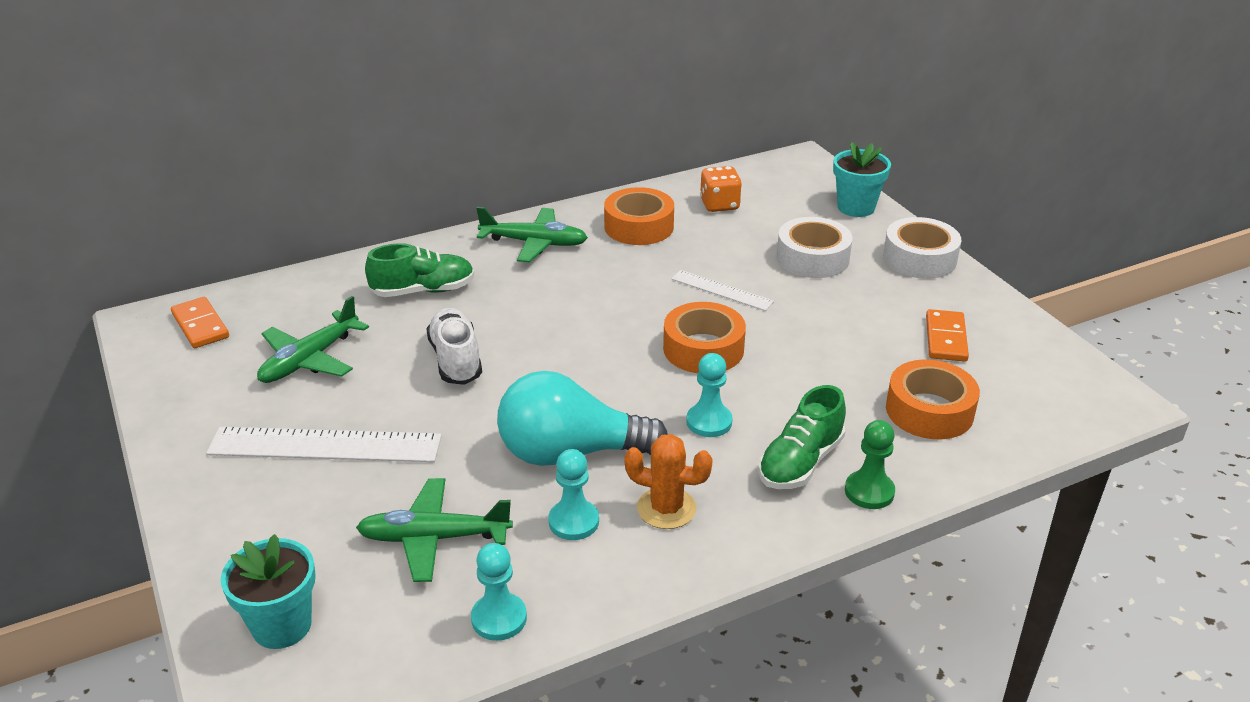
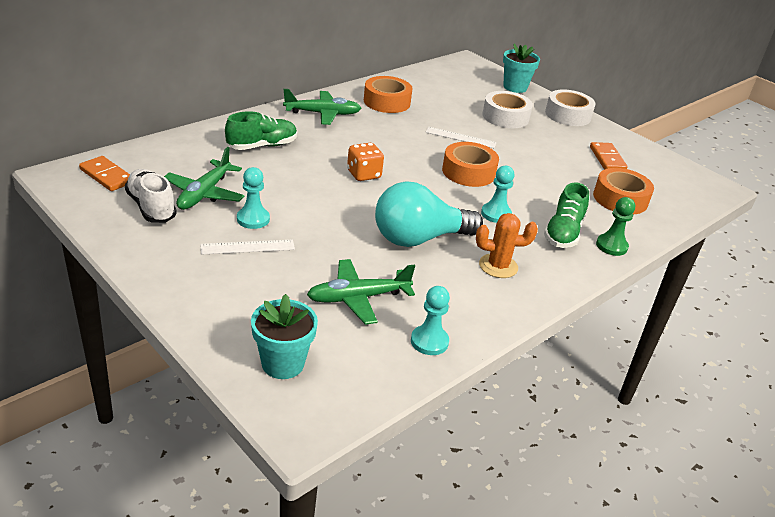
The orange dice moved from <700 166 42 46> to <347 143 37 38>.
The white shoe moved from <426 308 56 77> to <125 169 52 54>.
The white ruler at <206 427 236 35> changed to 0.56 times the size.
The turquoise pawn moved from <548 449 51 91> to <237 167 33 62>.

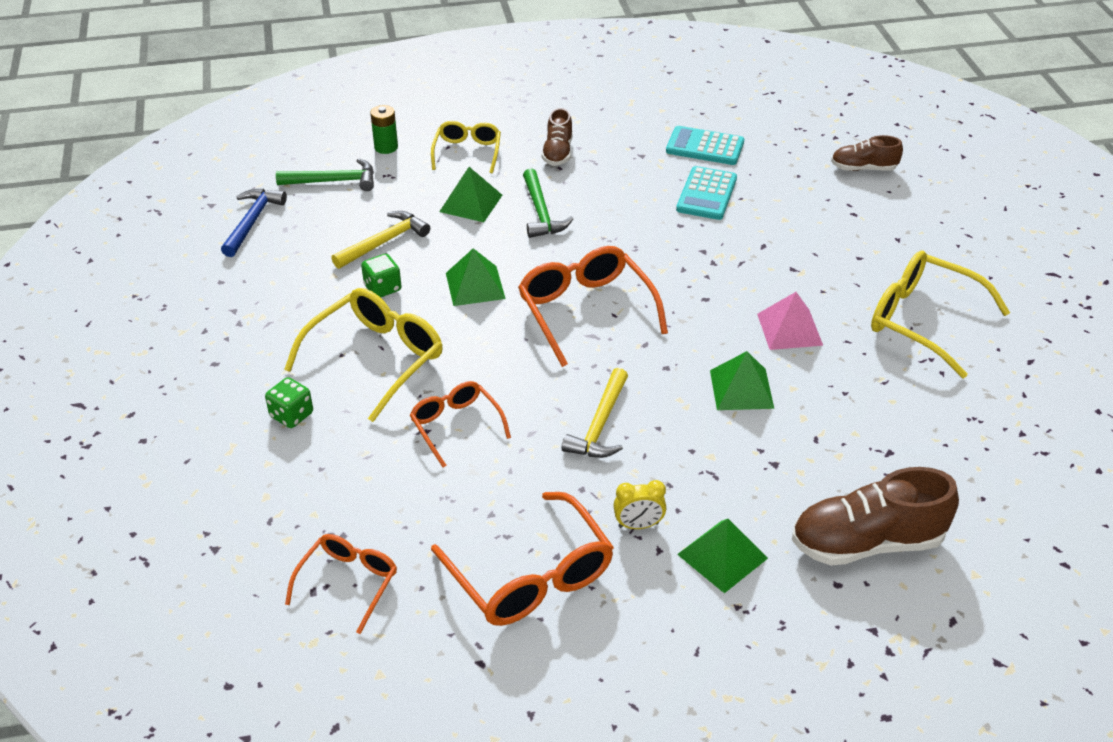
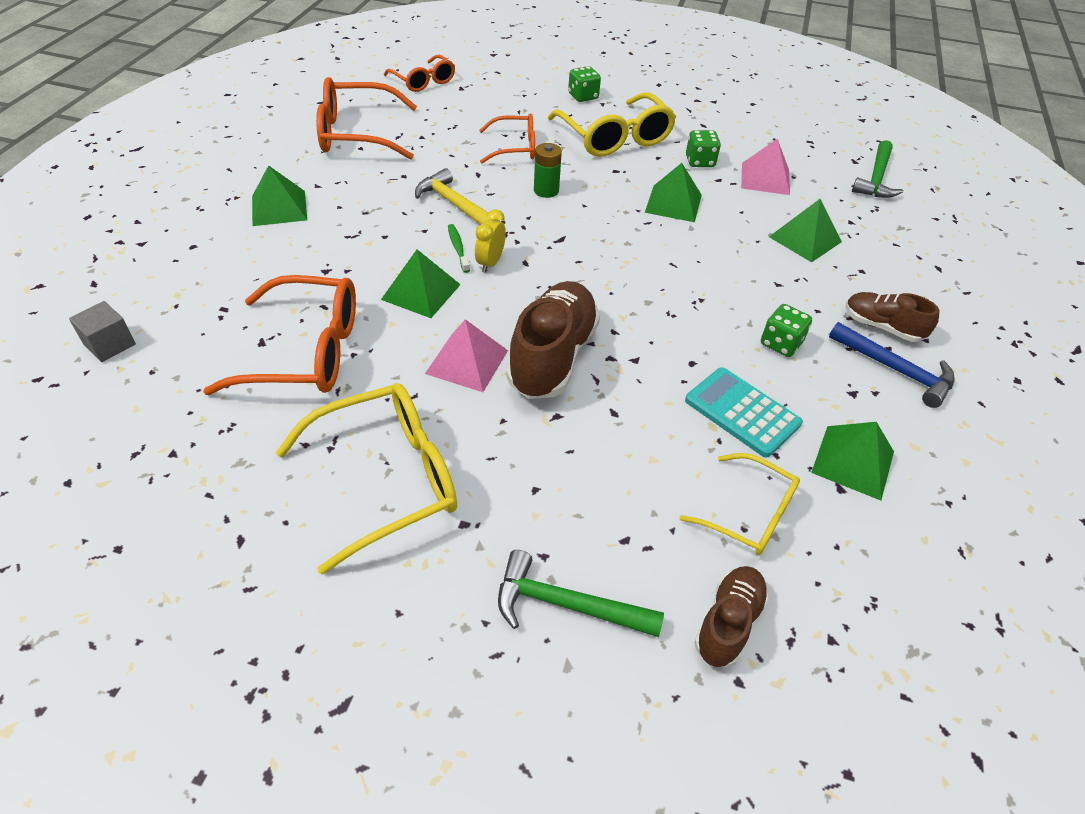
The green battery moved from <370 105 28 49> to <534 143 28 55>.
The yellow glasses moved from <431 121 70 52> to <680 453 120 102>.
The turquoise calculator at <666 126 78 39> was replaced by the green pyramid at <811 422 83 78>.
The green hammer moved from <523 169 50 69> to <498 550 166 87>.
The blue hammer moved from <221 189 66 68> to <829 322 126 86>.
The yellow hammer at <331 211 99 58> was replaced by the pink pyramid at <741 139 49 56>.
The orange glasses moved from <518 246 150 121> to <203 275 153 120>.
The brown shoe moved from <792 467 167 99> to <506 281 94 118>.
The yellow clock moved from <613 480 53 49> to <475 209 31 64>.
The green toothbrush at <448 224 22 49> appeared.
The grey cube at <69 301 67 61> appeared.
The green dice at <761 304 51 53> appeared.

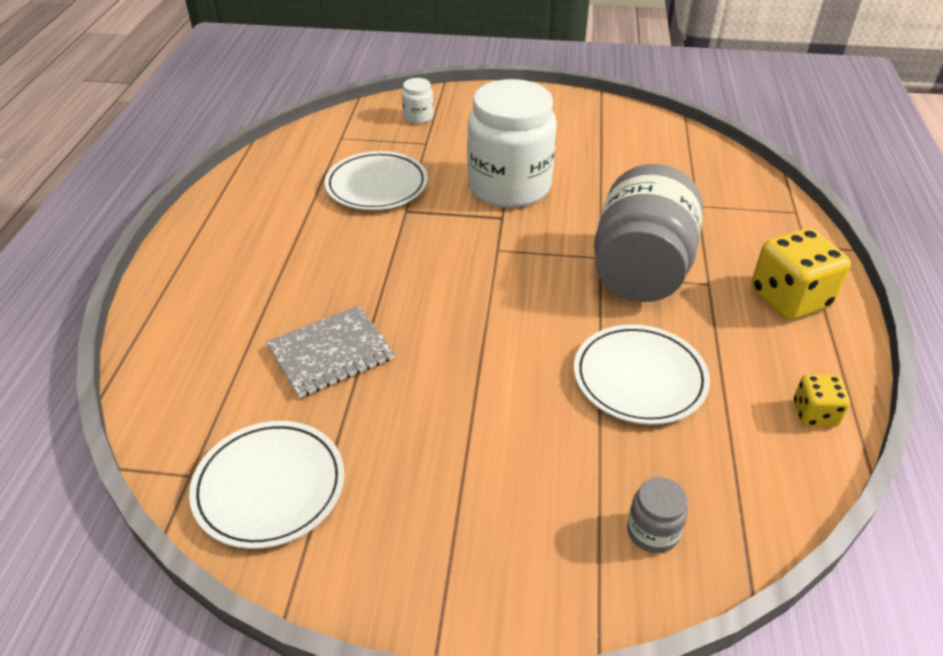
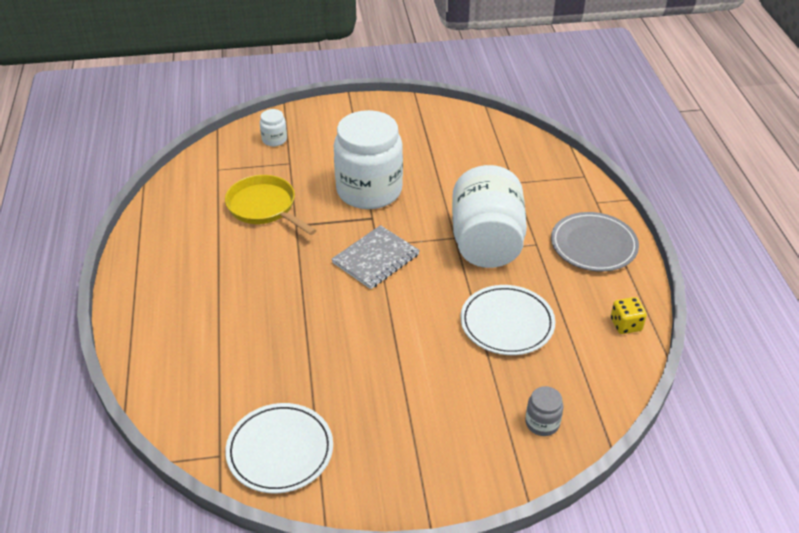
The white plate at <325 151 103 59> was replaced by the yellow pan at <225 175 92 60>.
The grey jar at <594 164 109 138> became the white jar at <452 165 75 103>.
The yellow dice at <751 228 100 92> was replaced by the grey plate at <551 212 88 60>.
The grey notebook moved from <266 305 129 93> to <331 225 89 64>.

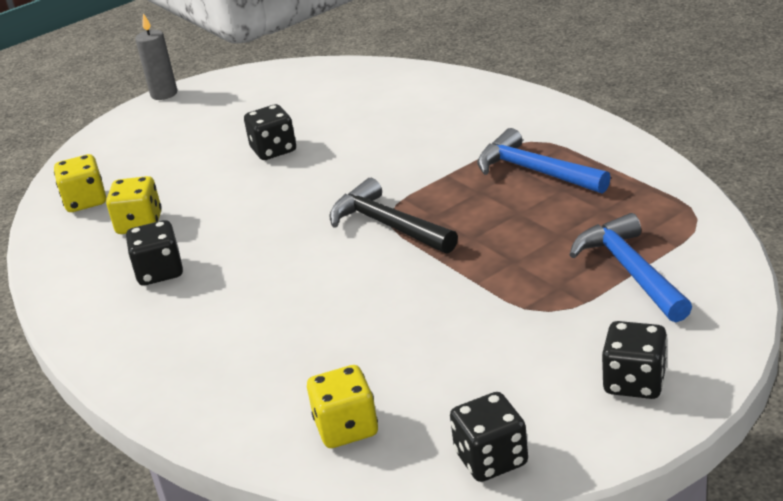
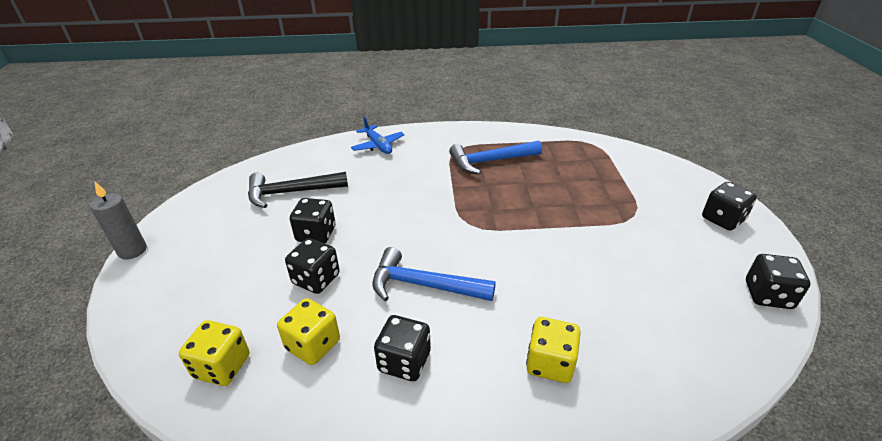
The black hammer moved from <329 178 129 76> to <248 172 100 36>.
The blue hammer moved from <570 213 122 109> to <372 247 124 54>.
The yellow dice moved from <307 365 71 83> to <526 317 55 66>.
The blue plane at <351 117 54 37> appeared.
The black dice at <285 238 55 56> appeared.

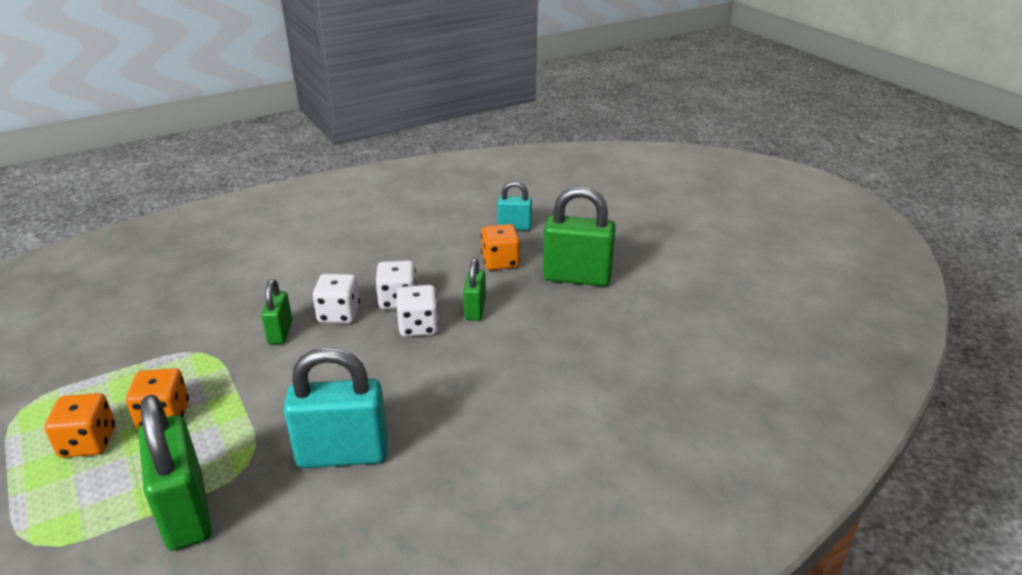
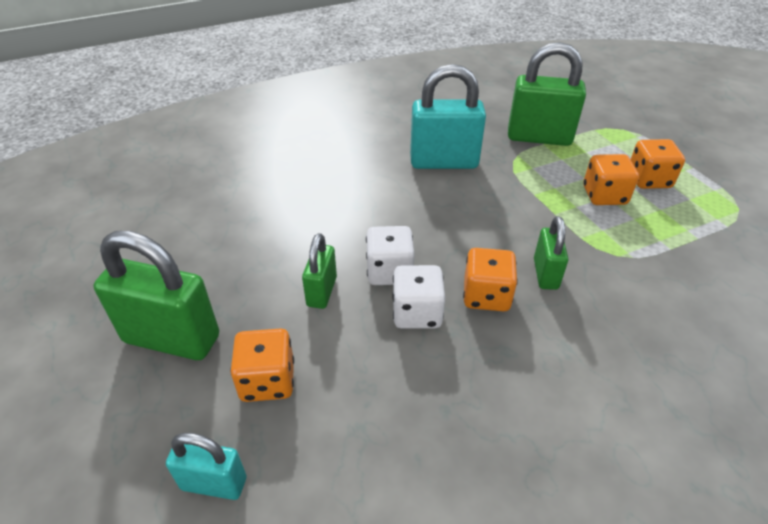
The white dice at <313 274 47 49> became the orange dice at <463 248 55 63>.
The green padlock at <139 394 73 157> turned 60 degrees counterclockwise.

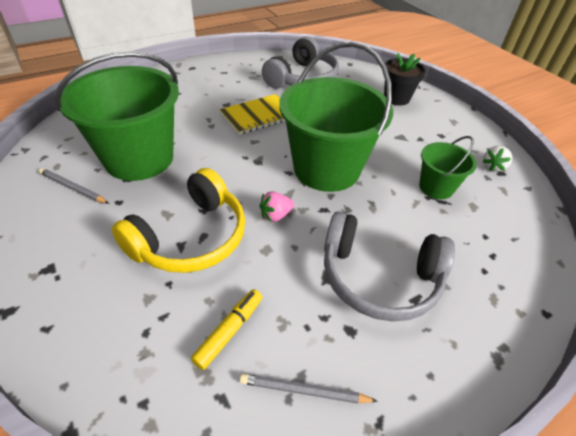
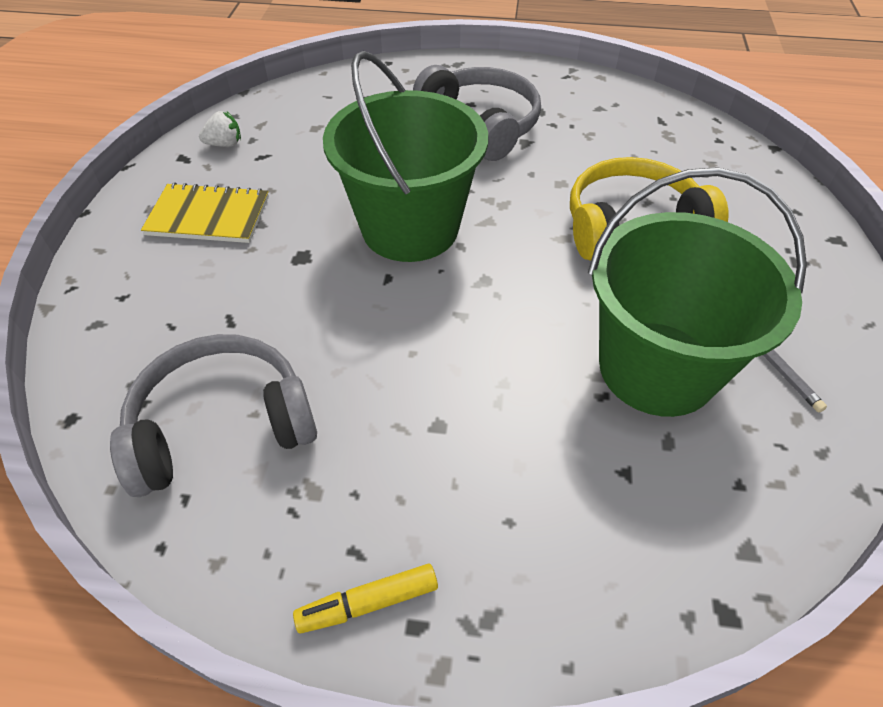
The black flower pot at <384 53 42 53> disappeared.
The yellow notebook moved from <220 94 65 41> to <141 182 128 61>.
The green bucket at <419 136 58 63> disappeared.
The pink strawberry at <259 191 35 31> disappeared.
The yellow marker moved from <191 289 71 81> to <293 563 145 71>.
The grey pencil at <240 373 138 31> disappeared.

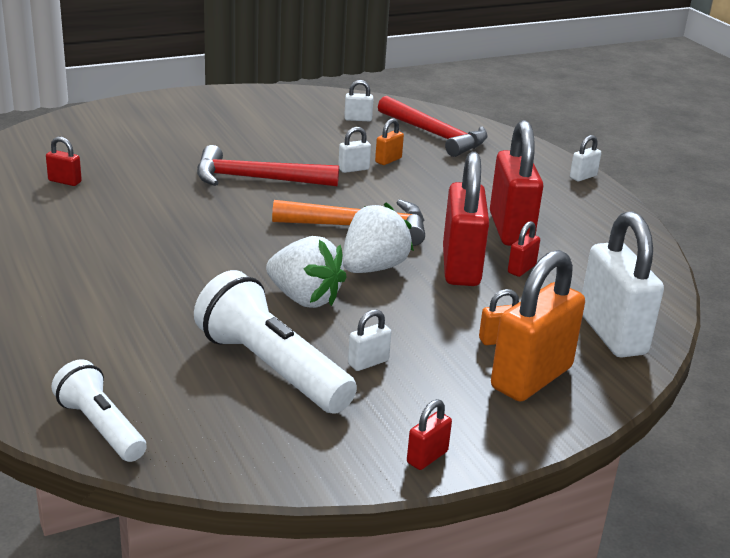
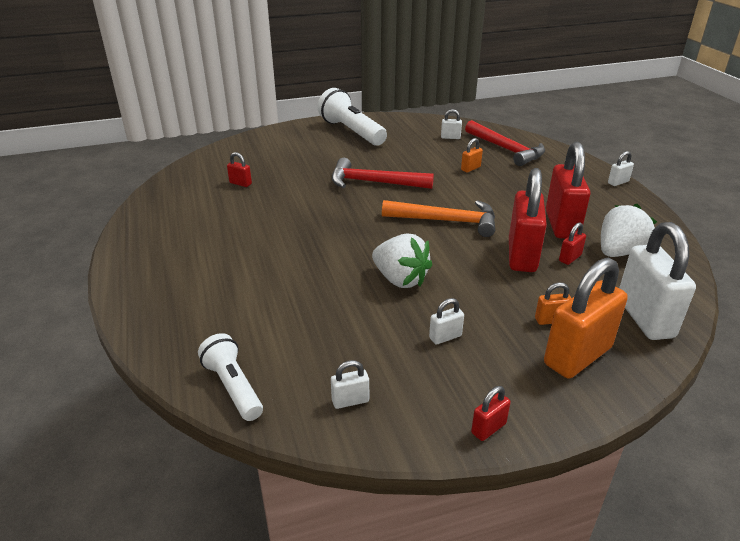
The white padlock moved from <338 127 33 46> to <331 360 38 49>.
The white strawberry moved from <342 203 72 70> to <601 204 56 53>.
The white flashlight moved from <194 270 163 144> to <318 88 69 58>.

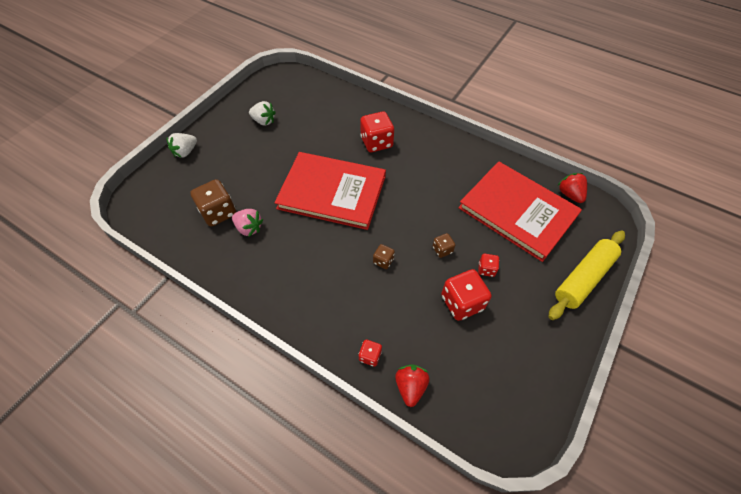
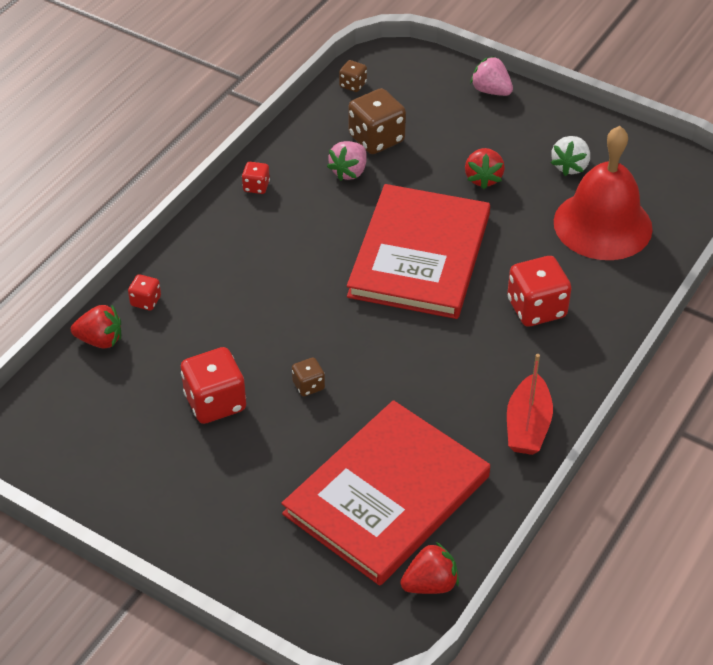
The white strawberry at <167 133 30 25> became the pink strawberry at <470 56 43 40>.
The yellow rolling pin at <548 231 77 89> disappeared.
The brown dice moved from <373 244 22 25> to <339 60 28 32>.
The red dice moved from <478 254 21 23> to <242 162 28 32>.
The red bell at <554 126 99 134> appeared.
The red strawberry at <465 148 40 41> appeared.
The red boat at <507 354 46 101> appeared.

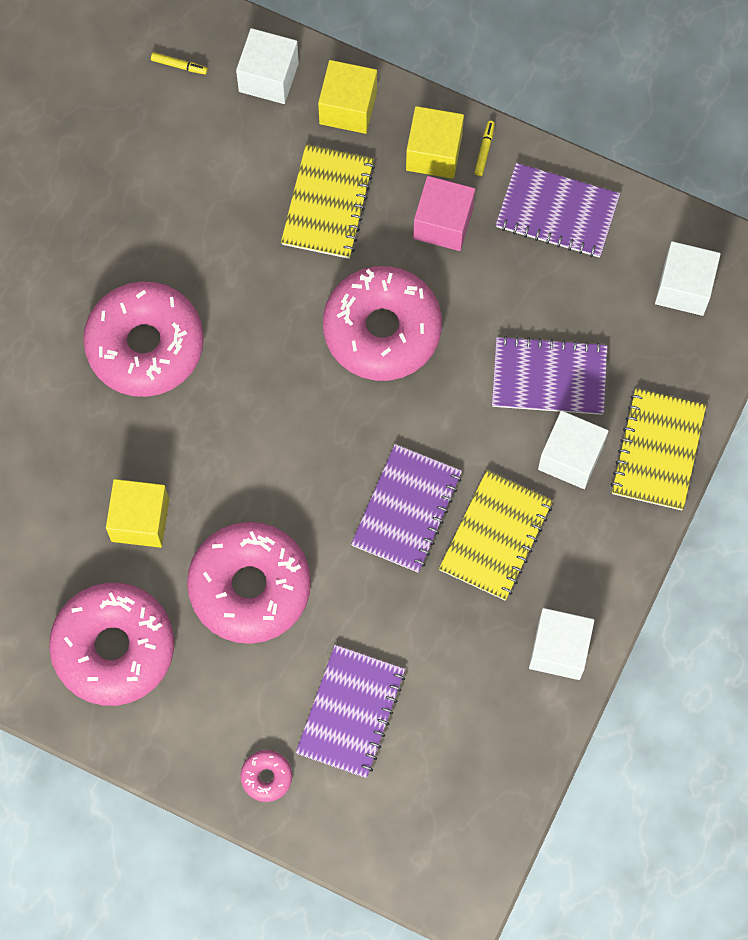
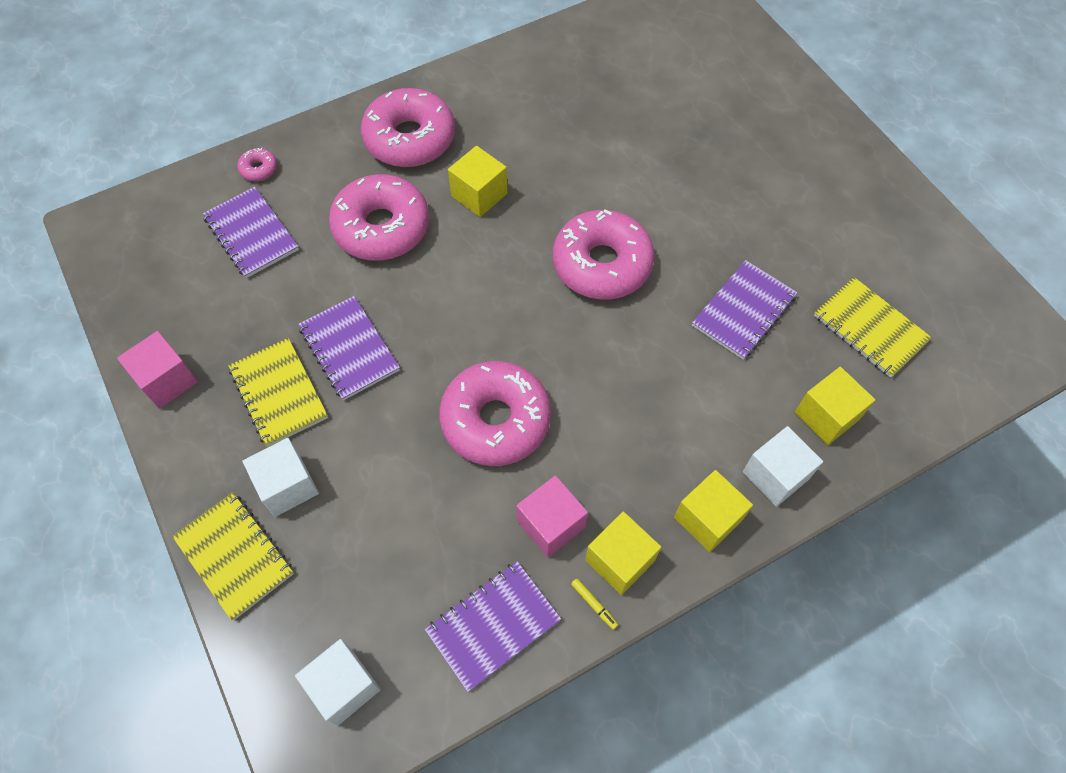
The yellow marker at <151 52 57 22> was replaced by the yellow cube at <795 367 80 78>.
The yellow notebook moved from <281 144 94 115> to <814 277 118 101>.
The purple notebook moved from <492 336 115 79> to <692 260 106 100>.
The white cube at <529 608 66 72> became the pink cube at <117 331 81 78>.

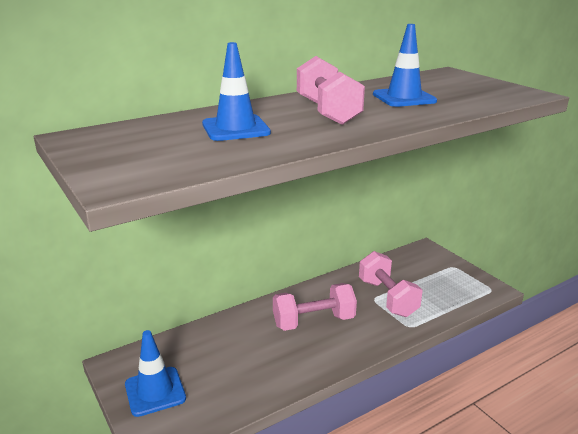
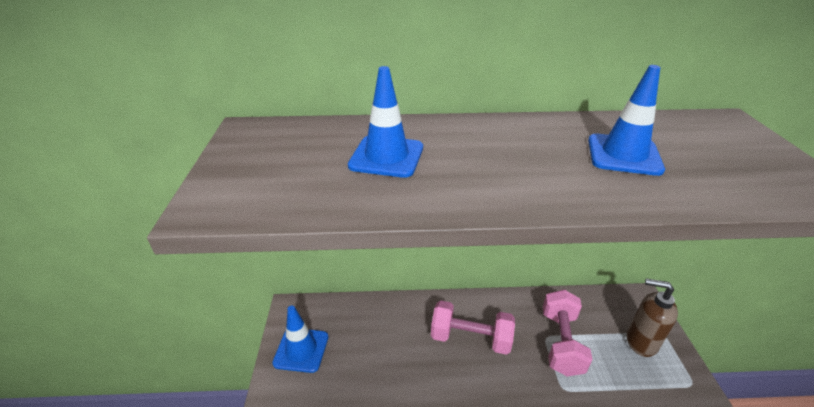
The pink dumbbell at <297 56 68 69> disappeared.
The brown soap dispenser at <627 279 51 78> appeared.

